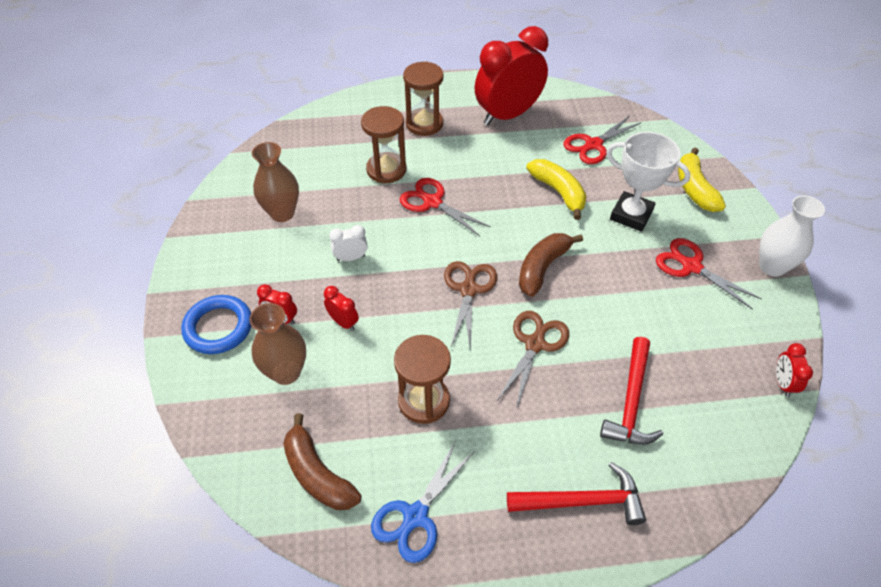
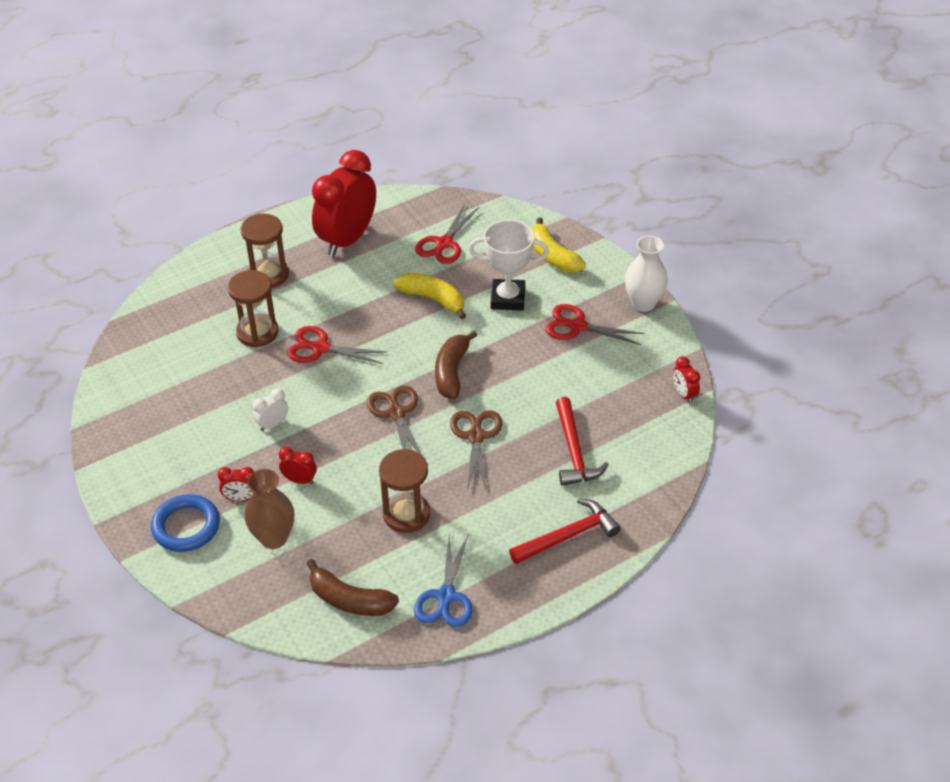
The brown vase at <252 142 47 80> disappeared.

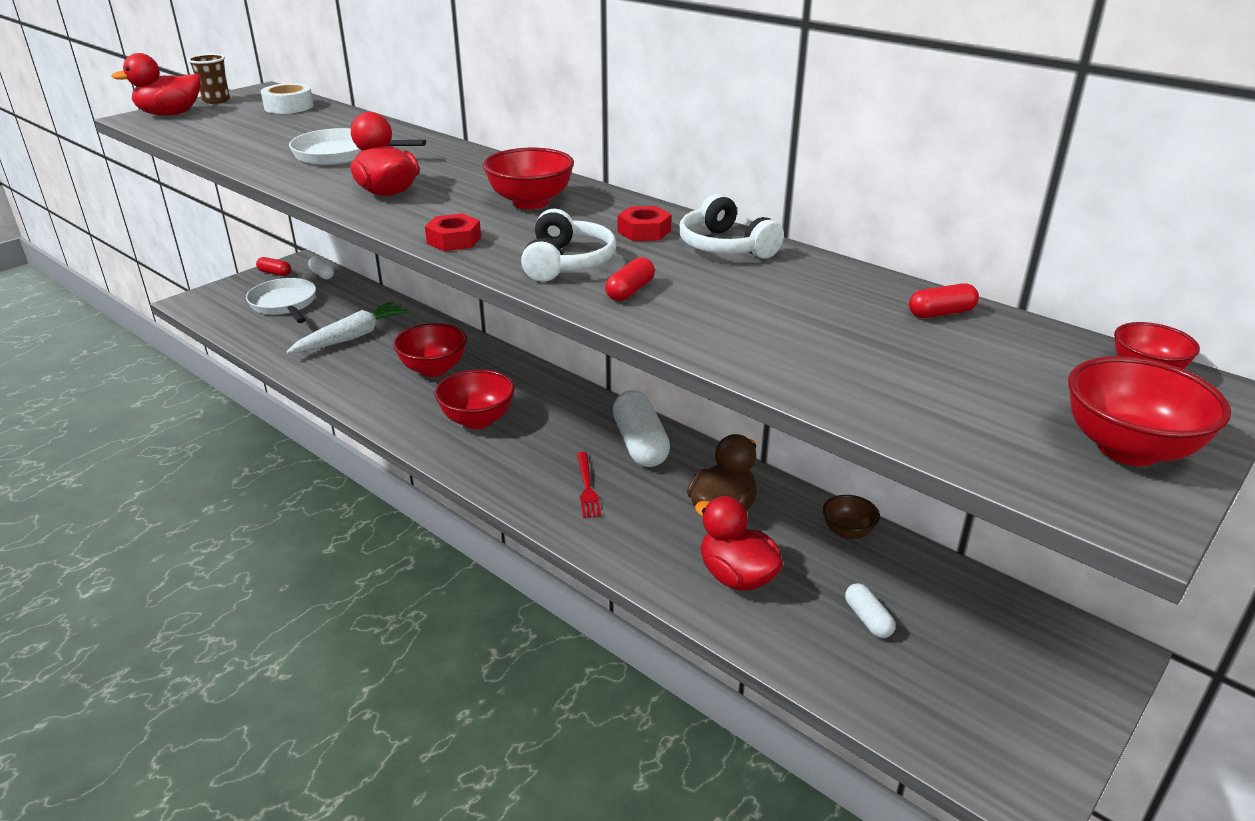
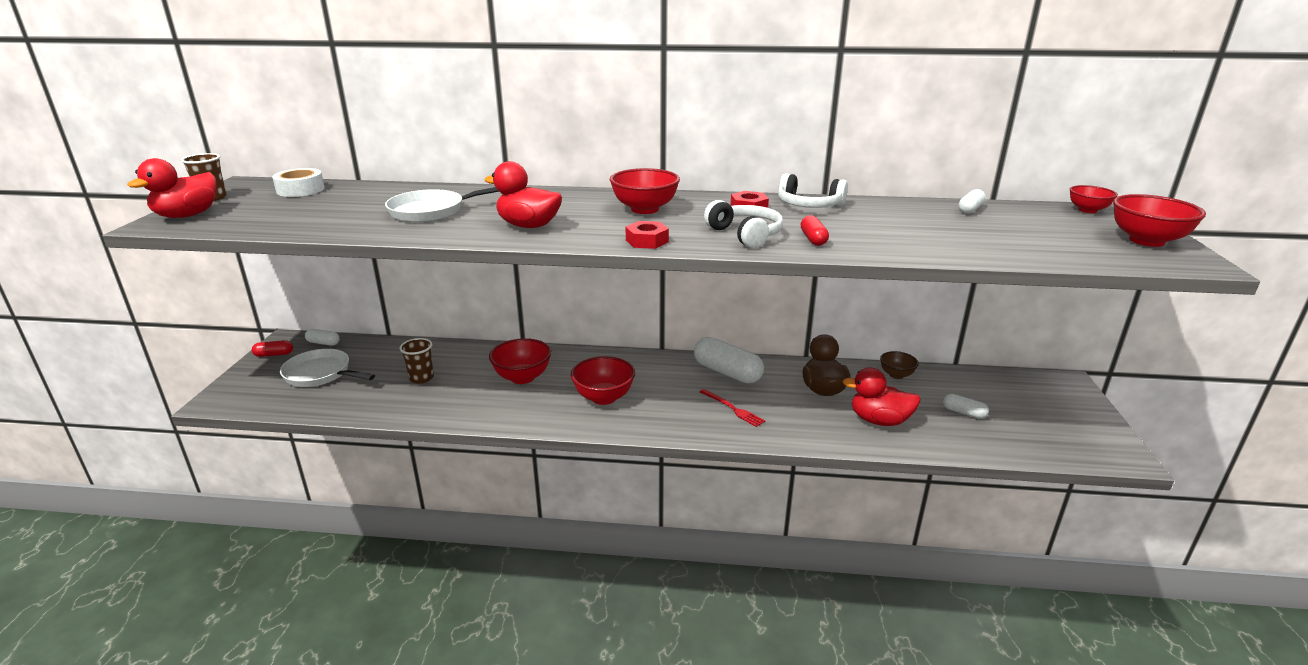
The red capsule at <909 283 70 35> became the white capsule at <958 189 28 25>.
The white carrot at <286 302 123 51> was replaced by the brown cup at <399 338 35 46>.

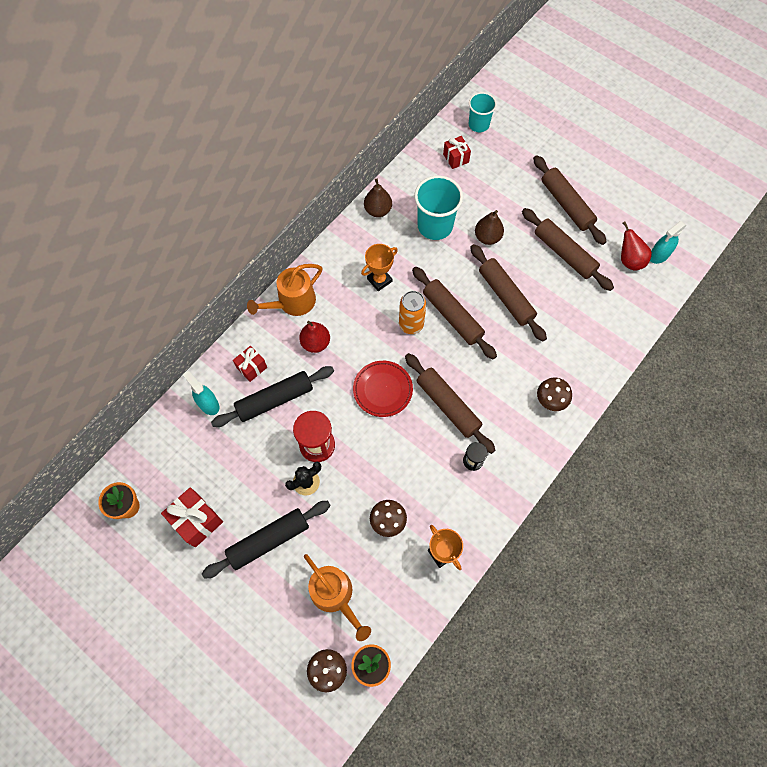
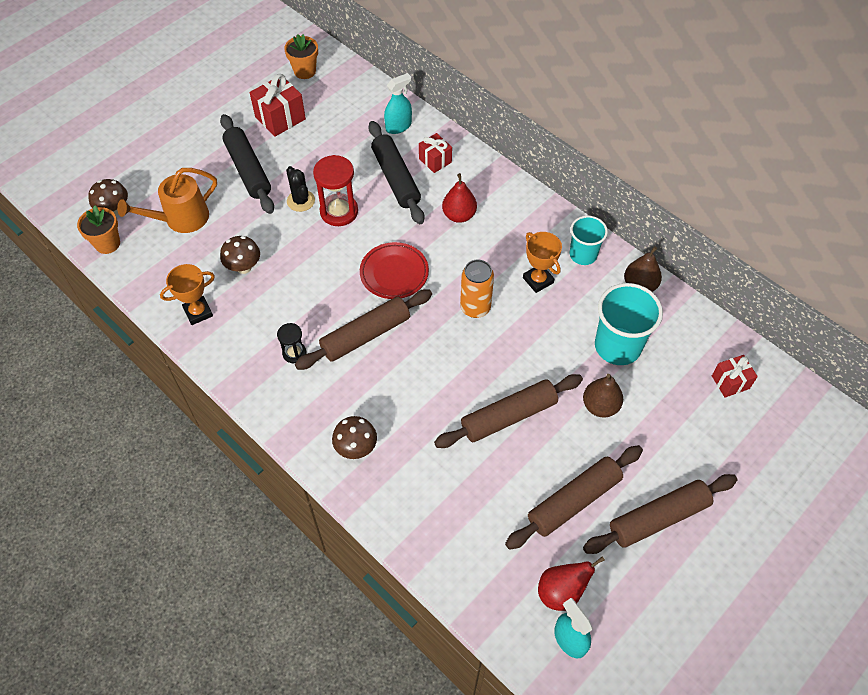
The turquoise cup moved from <469 92 28 40> to <570 216 38 49>.
The orange watering can at <247 264 75 52> disappeared.
The brown rolling pin at <412 267 85 93> disappeared.

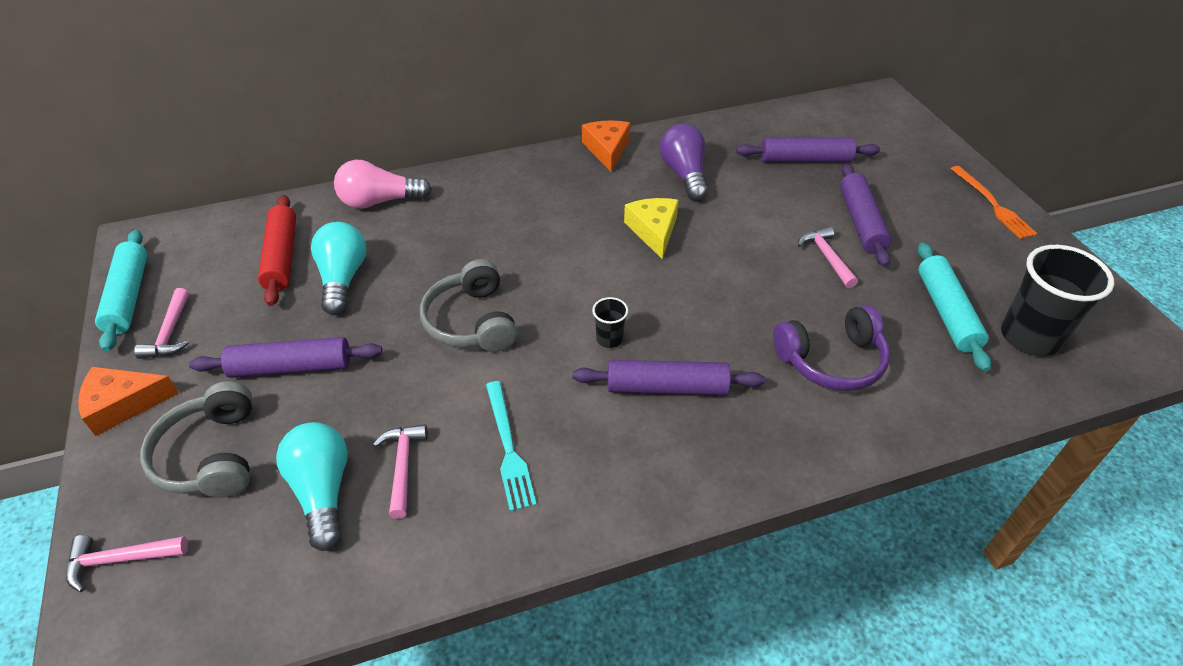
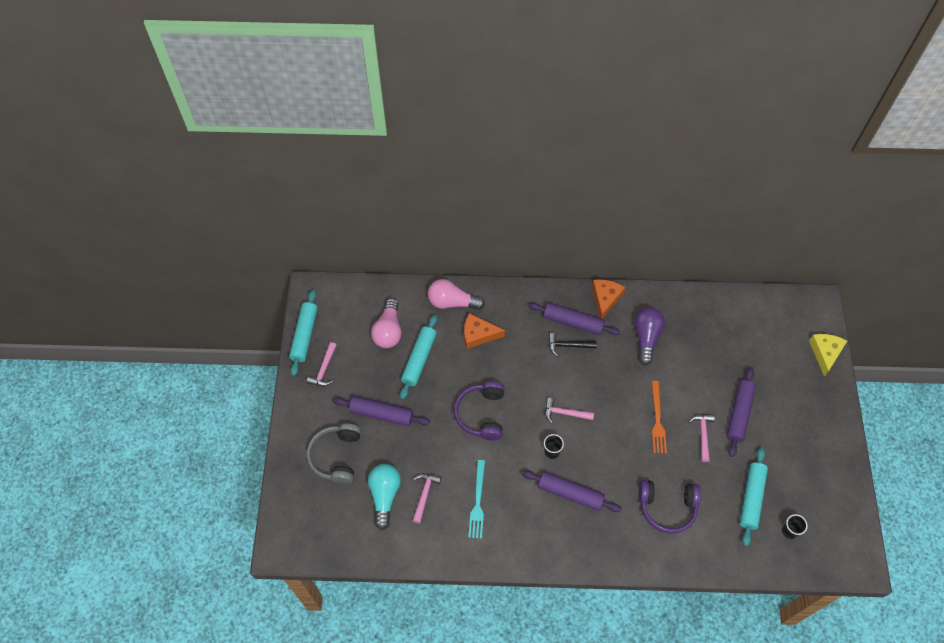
The purple rolling pin moved from <736 137 144 25> to <528 303 93 32>.
The orange fork moved from <950 166 87 73> to <652 381 15 72>.
The red rolling pin at <258 195 38 111> was replaced by the pink light bulb at <371 298 31 50>.
The yellow cheese moved from <624 198 55 61> to <809 334 38 43>.
The turquoise light bulb at <311 222 55 93> was replaced by the turquoise rolling pin at <400 314 37 85>.
The black cup at <1001 245 113 111> changed to 0.47 times the size.
The grey headphones at <420 259 97 93> became the purple headphones at <454 382 50 58>.
The orange cheese moved from <78 367 101 69> to <464 313 41 36>.
The pink hammer moved from <66 535 122 57> to <545 398 49 26>.
The black hammer at <549 333 47 24> appeared.

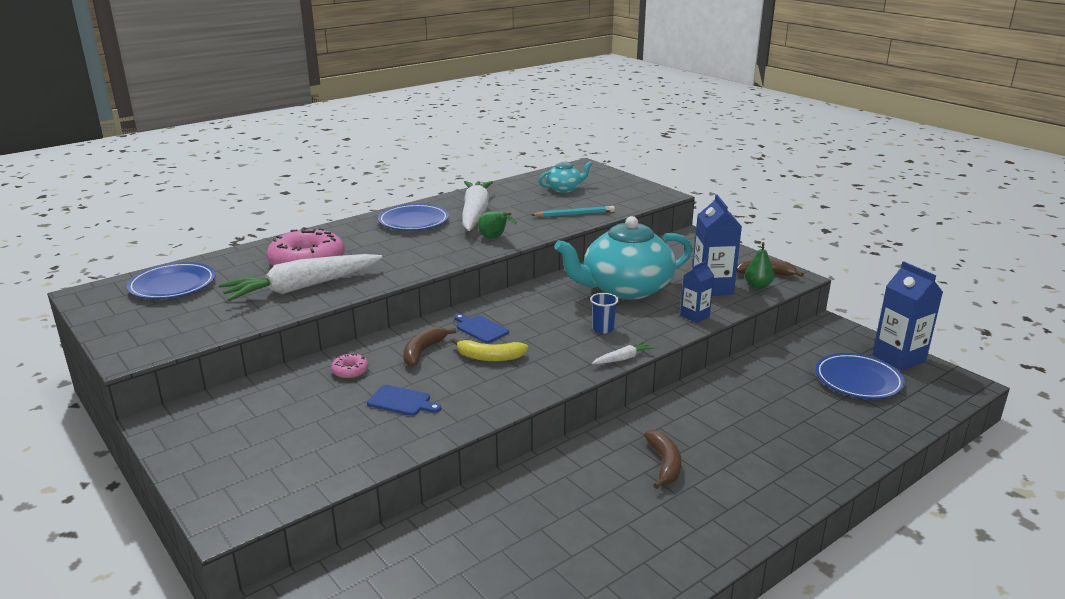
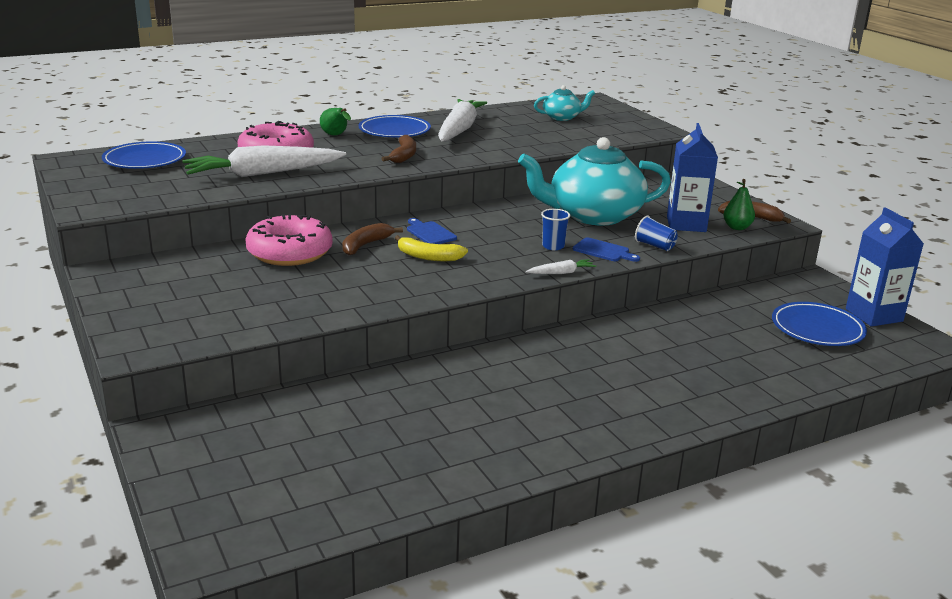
The turquoise pencil at <531 206 84 11> disappeared.
The green pear moved from <478 211 39 28> to <320 108 31 28>.
The blue carton at <680 261 34 62> was replaced by the blue cup at <635 216 43 35>.
The pink donut at <331 353 38 25> changed to 2.37 times the size.
The blue cutting board moved from <367 385 74 31> to <573 238 67 24>.
The brown banana moved from <644 430 37 59> to <381 135 35 28>.

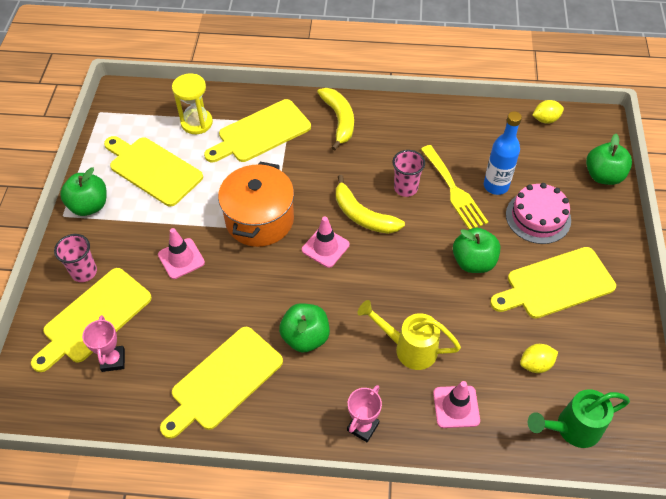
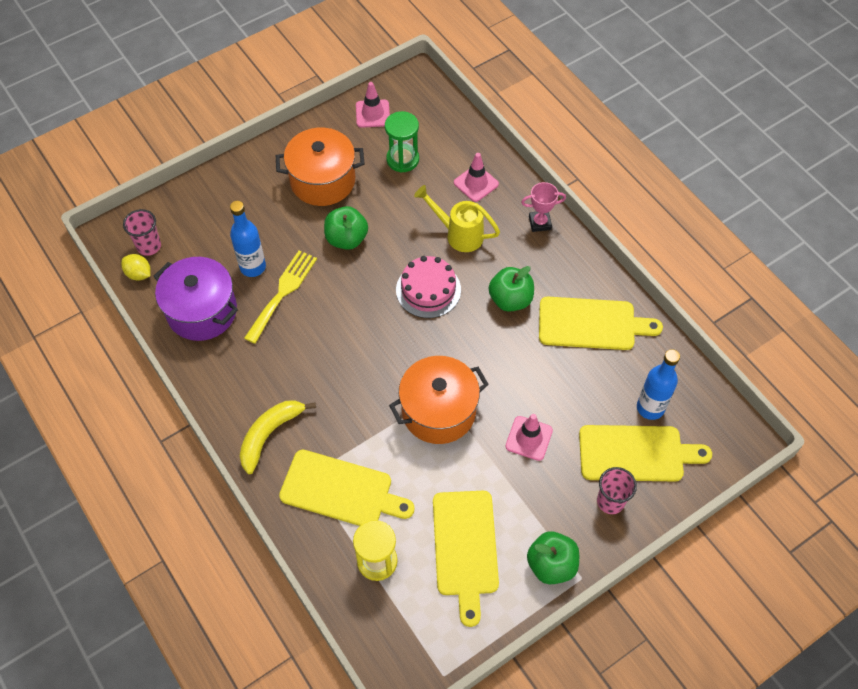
The green apple at <586 134 46 51> disappeared.
The pink cup moved from <393 150 32 47> to <123 209 38 47>.
The yellow banana at <336 175 69 59> disappeared.
The pink cake moved from <506 183 65 61> to <396 256 65 62>.
The pink traffic cone moved from <302 217 48 51> to <356 82 34 46>.
The yellow cutting board at <490 247 126 72> was replaced by the orange pot at <276 128 89 78>.
The yellow watering can at <358 300 103 70> turned 135 degrees clockwise.
The pink trophy at <82 315 43 57> was replaced by the blue bottle at <637 349 43 71>.
The yellow lemon at <520 344 38 29> was replaced by the green hourglass at <385 111 34 62>.
The green watering can at <528 389 102 59> disappeared.
The purple pot at <153 257 85 84> appeared.

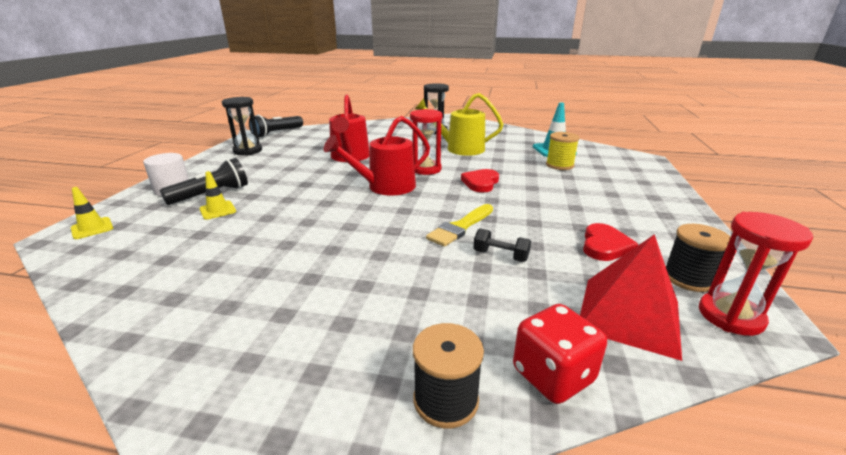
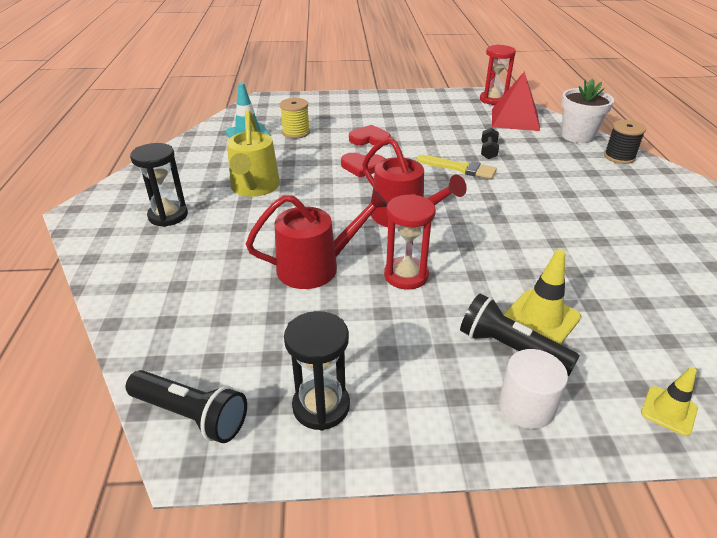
The red hourglass moved from <410 109 33 66> to <384 194 52 96>.
The yellow traffic cone at <199 171 37 49> changed to 1.58 times the size.
The red heart moved from <583 223 55 38> to <349 125 42 21>.
The black spool at <666 224 65 68> disappeared.
The red dice at <513 304 94 100> was replaced by the white flower pot at <561 78 53 65>.

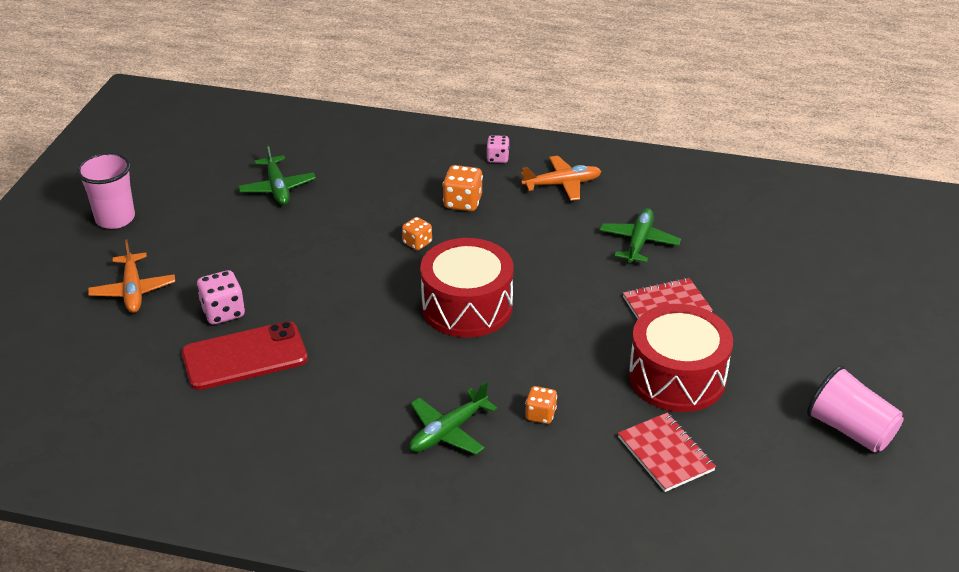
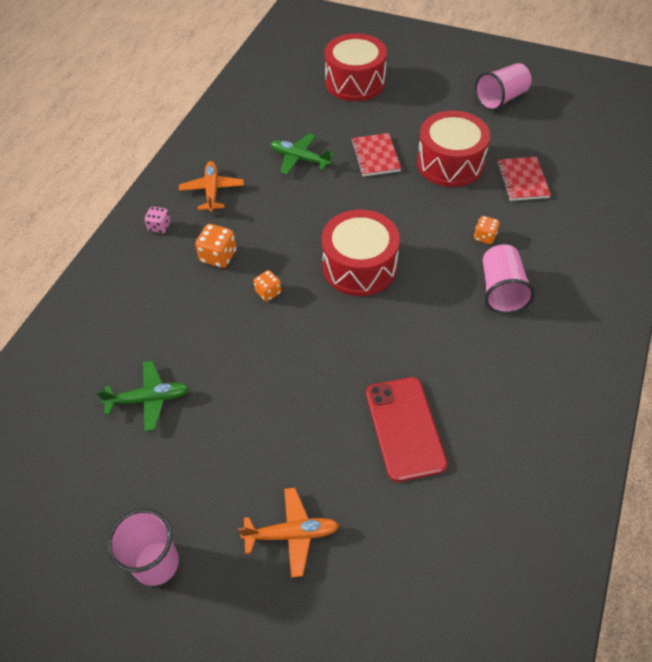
The pink dice at <196 270 49 54> disappeared.
The green plane at <410 382 87 73> was replaced by the pink cup at <483 245 52 69>.
The red notebook at <618 413 98 79> turned 75 degrees counterclockwise.
The red drum at <324 33 63 68> appeared.

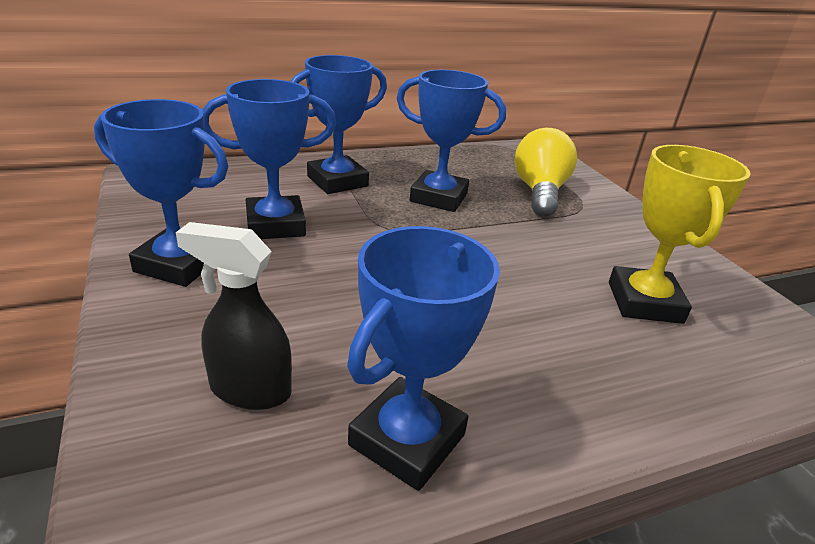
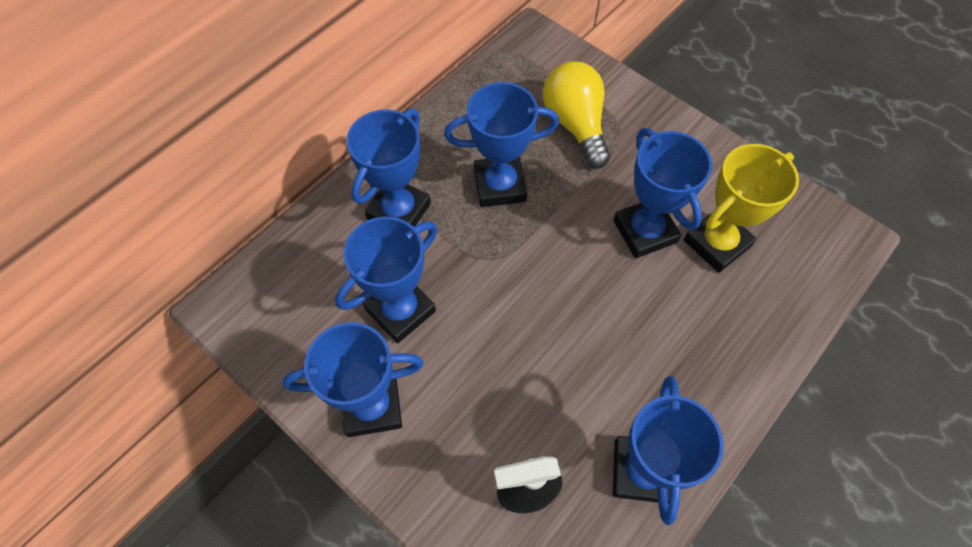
The yellow trophy at <609 145 142 179> turned 75 degrees clockwise.
The blue trophy at <613 128 99 130> appeared.

